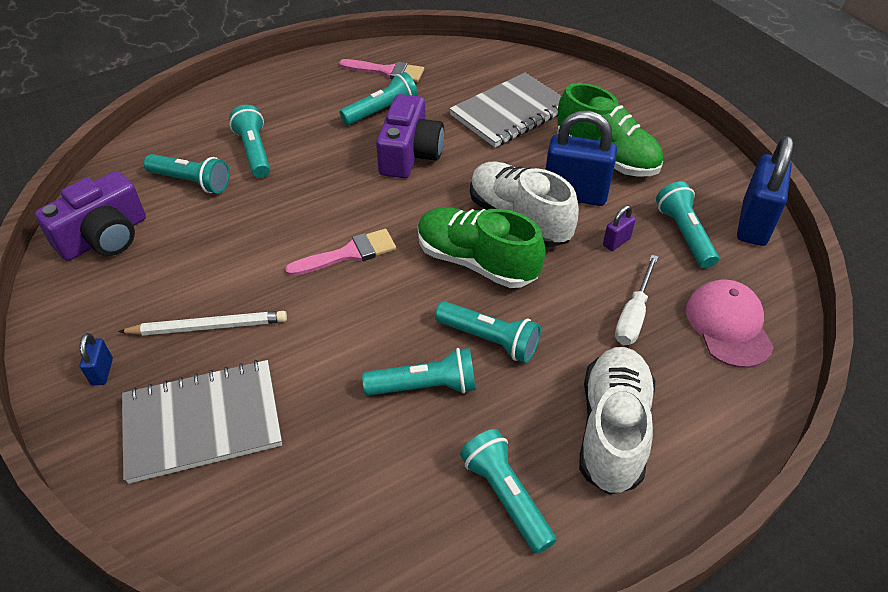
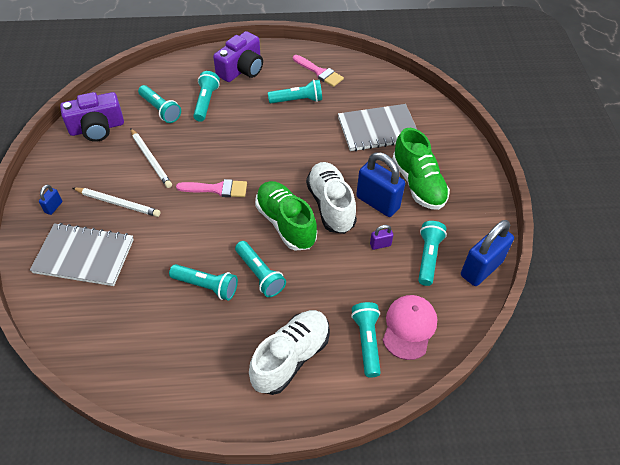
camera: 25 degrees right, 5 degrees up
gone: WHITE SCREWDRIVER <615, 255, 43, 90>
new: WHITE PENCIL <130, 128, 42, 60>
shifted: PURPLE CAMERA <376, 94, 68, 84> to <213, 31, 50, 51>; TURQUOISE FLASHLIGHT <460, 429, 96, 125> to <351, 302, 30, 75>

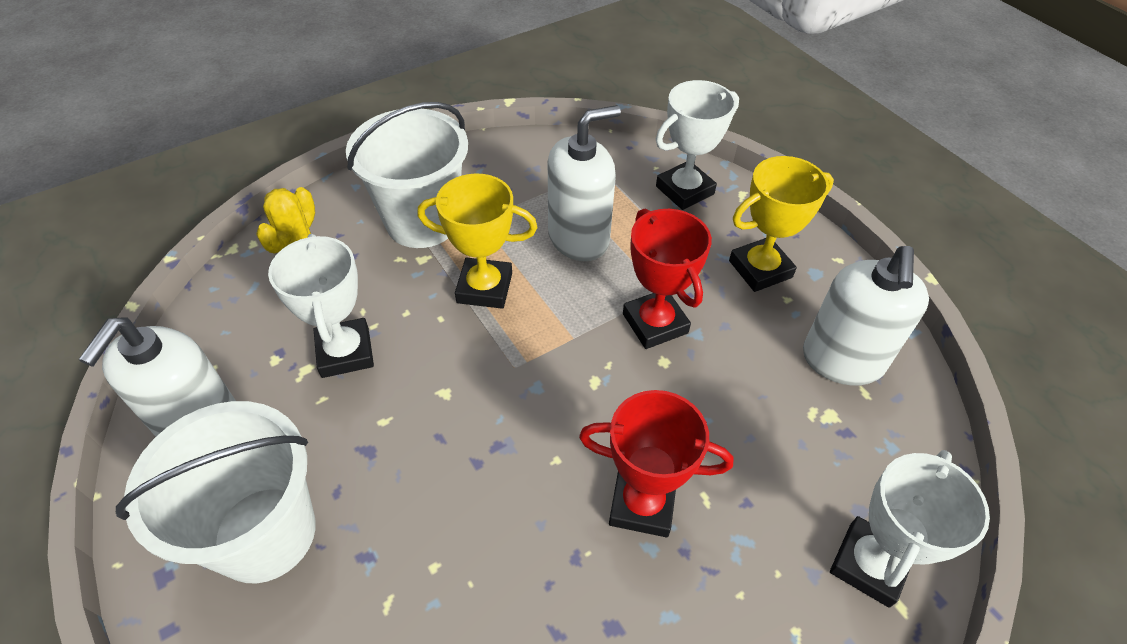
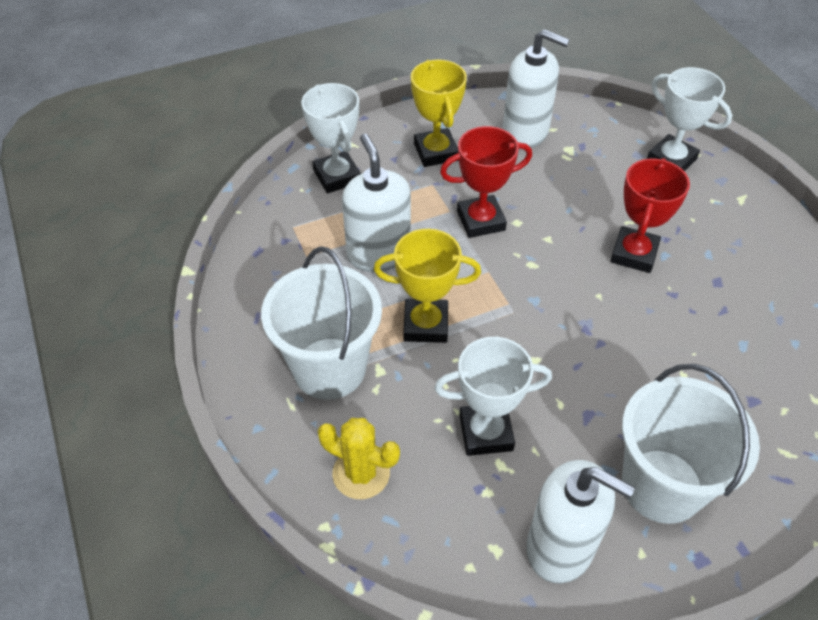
camera: 80 degrees left, 0 degrees up
rotated: YELLOW TROPHY <417, 174, 120, 135> = <374, 229, 107, 114> 75 degrees clockwise

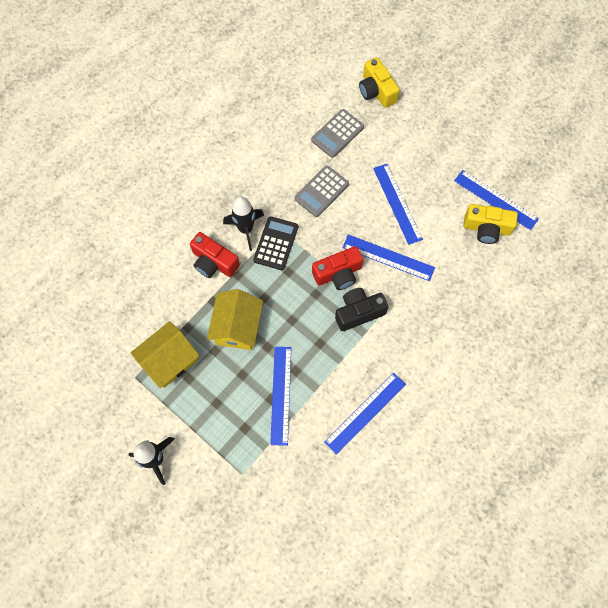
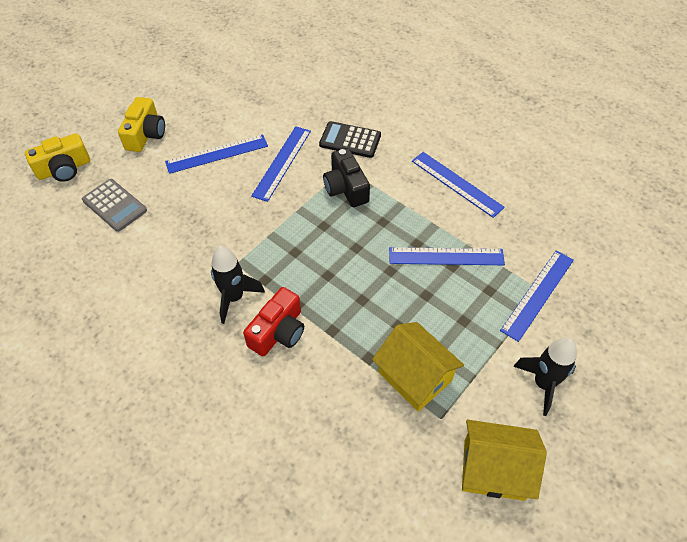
camera: 90 degrees left, 15 degrees down
gone: GREY CALCULATOR <295, 166, 54, 51>; RED CAMERA <312, 246, 51, 44>
shifted: BLUE RULER <454, 170, 85, 60> to <500, 250, 74, 92>; YELLOW CAMERA <463, 204, 55, 40> to <118, 97, 47, 55>; BLACK CALCULATOR <253, 216, 45, 54> to <319, 121, 62, 37>; YELLOW HOUSE <207, 289, 56, 61> to <462, 420, 85, 81>

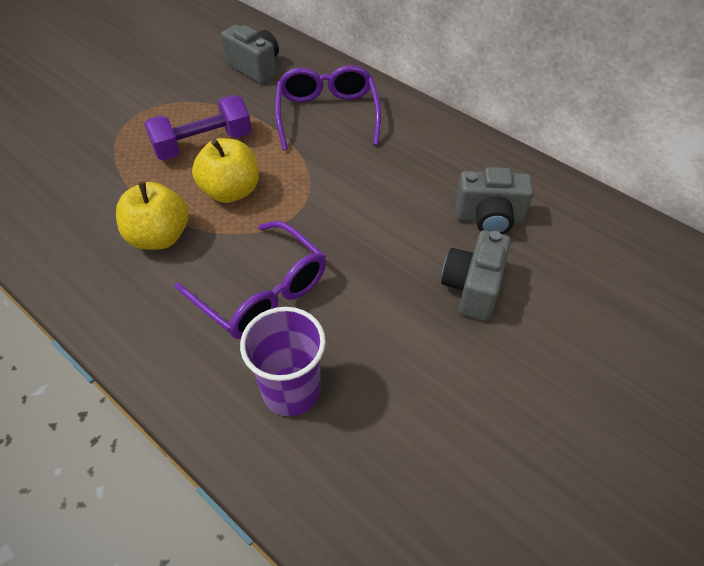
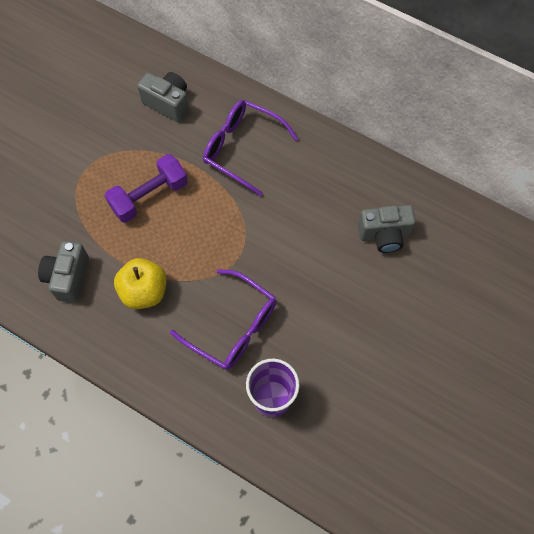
camera: 10 degrees left, 15 degrees up
gone: YELLOW APPLE <192, 138, 67, 65>
shifted: GREY CAMERA <441, 230, 70, 91> to <38, 241, 51, 62>
rotated: PURPLE GLASSES <275, 65, 106, 85> = <203, 100, 95, 96> 45 degrees counterclockwise

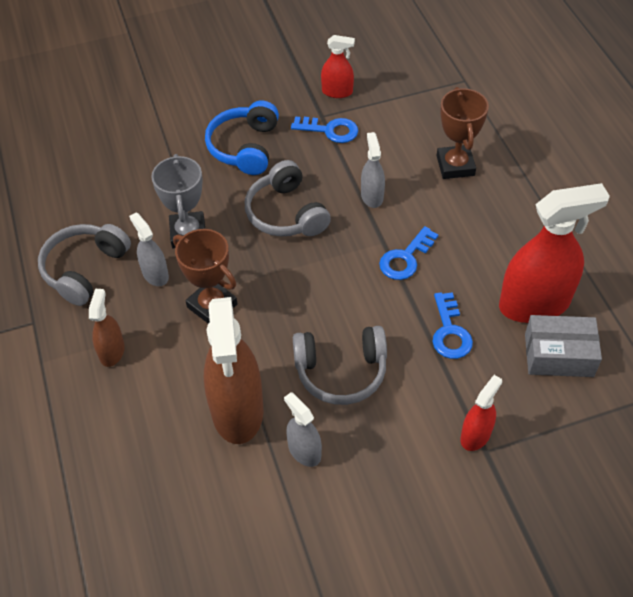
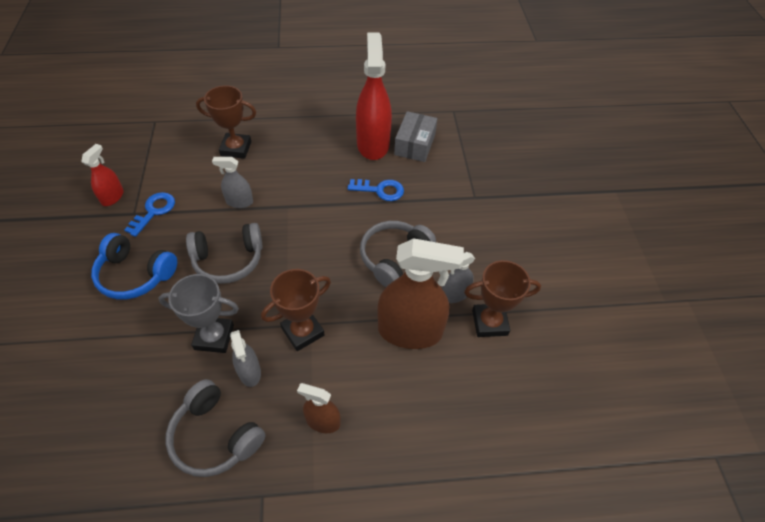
camera: 80 degrees left, 0 degrees up
gone: BLUE KEY <379, 226, 59, 54>; RED SPRAY BOTTLE <460, 375, 42, 76>
new: BROWN TROPHY <464, 260, 77, 77>
rotated: GREY SPRAY BOTTLE <129, 212, 40, 74> = <230, 330, 31, 57> 90 degrees counterclockwise; GREY HEADPHONES <293, 326, 94, 79> = <360, 221, 76, 66> 150 degrees counterclockwise

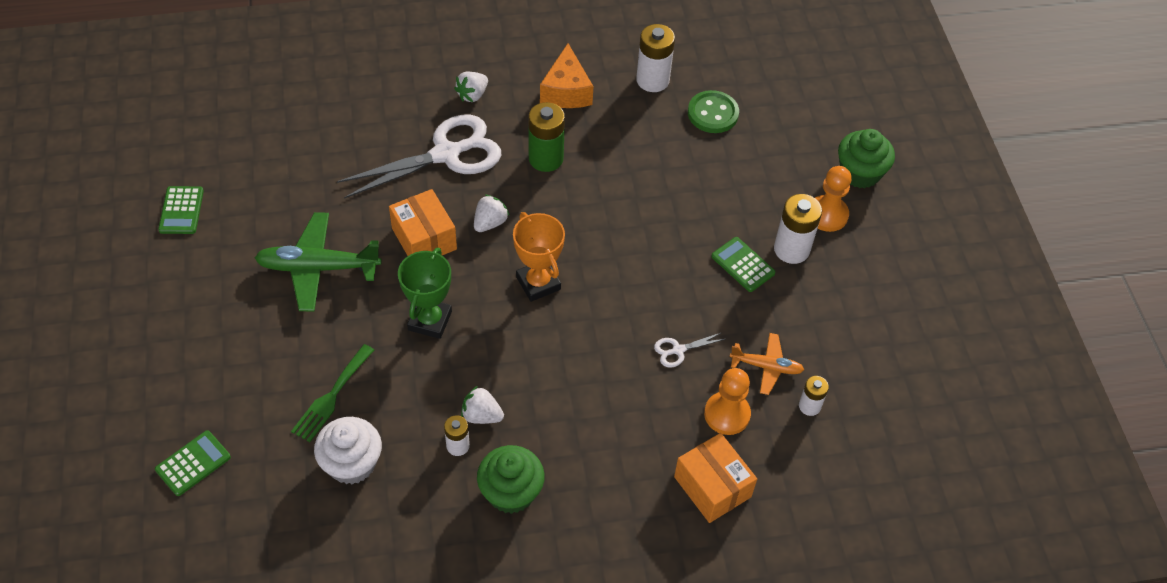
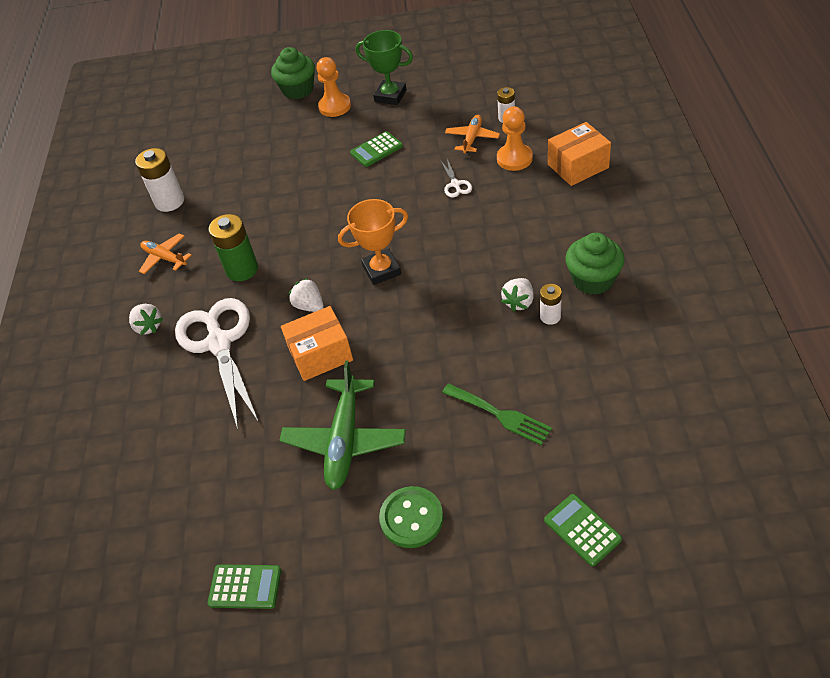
camera: 75 degrees left, 5 degrees down
gone: WHITE BATTERY <774, 194, 48, 70>; WHITE CUPCAKE <314, 417, 68, 67>
shifted: GREEN BUTTON <688, 90, 51, 43> to <379, 486, 64, 62>; GREEN TROPHY <398, 248, 54, 91> to <356, 30, 57, 75>
swapped: ORANGE CHEESE <540, 44, 54, 64> to ORANGE PLANE <139, 233, 53, 41>

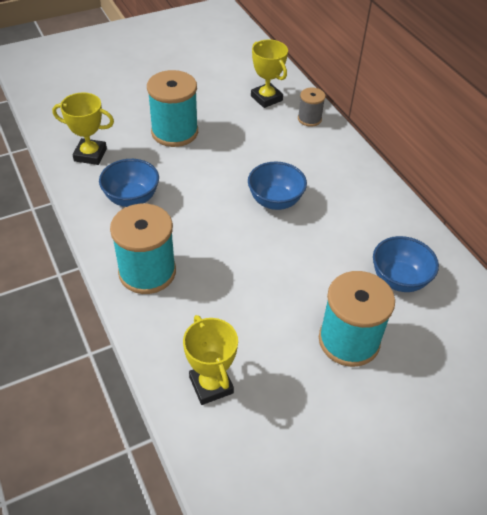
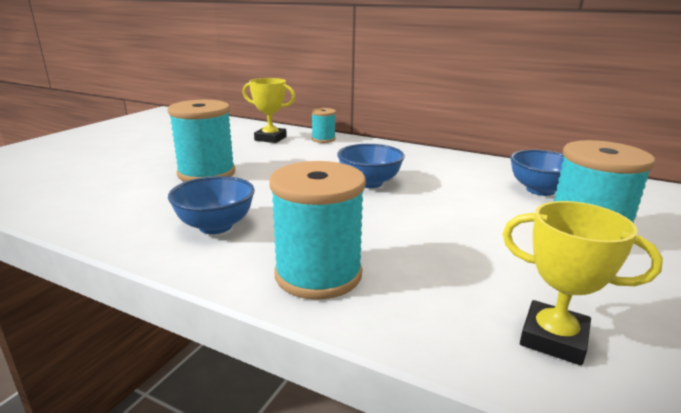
camera: 35 degrees left, 25 degrees down
gone: YELLOW TROPHY <52, 92, 62, 73>
repainted: GREY SPOOL <298, 87, 27, 40> to TURQUOISE SPOOL <311, 108, 25, 35>

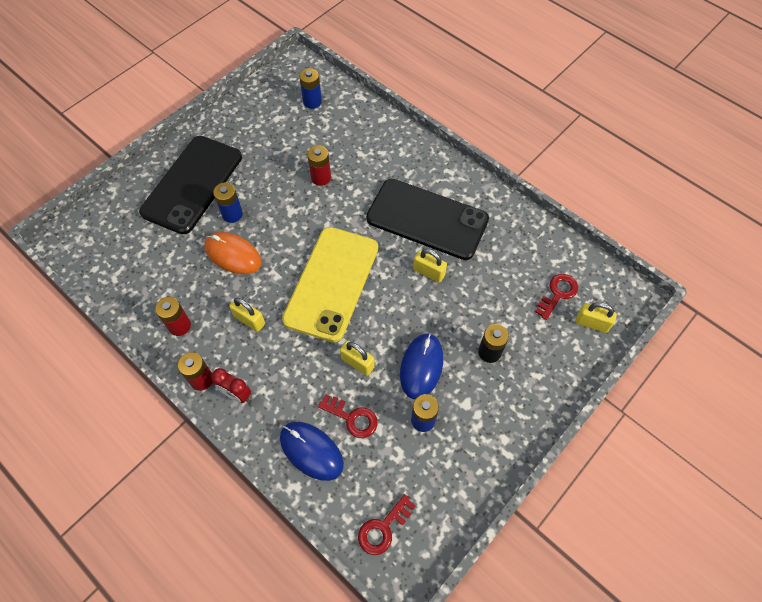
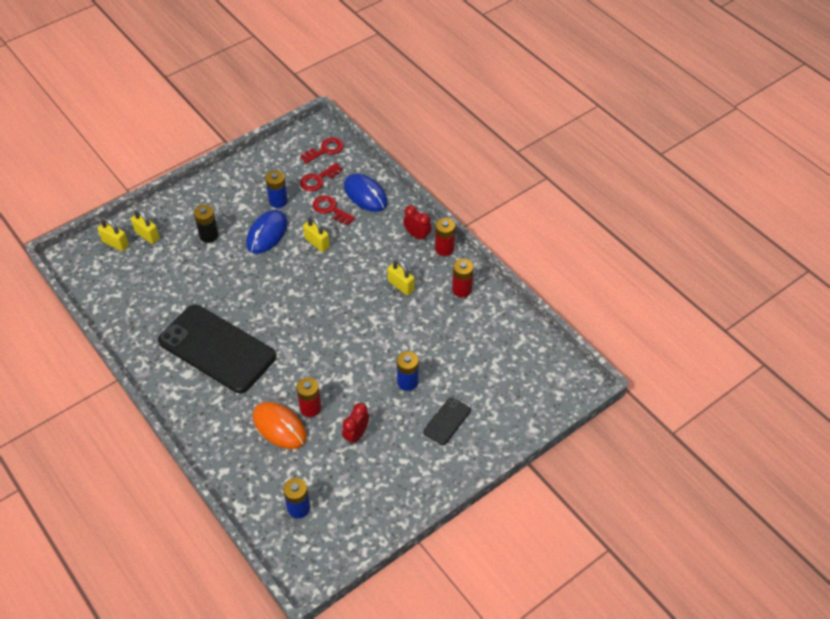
camera: 170 degrees left, 10 degrees down
gone: YELLOW PHONE <282, 227, 96, 115>
new: RED CLOCK <342, 403, 27, 42>
shifted: ORANGE MOUSE <204, 232, 57, 42> to <253, 402, 54, 47>; YELLOW PADLOCK <413, 249, 34, 34> to <131, 210, 29, 34>; RED KEY <535, 274, 43, 46> to <300, 163, 43, 29>
scaled: BLACK PHONE <139, 136, 103, 98> = <423, 397, 48, 48> x0.43

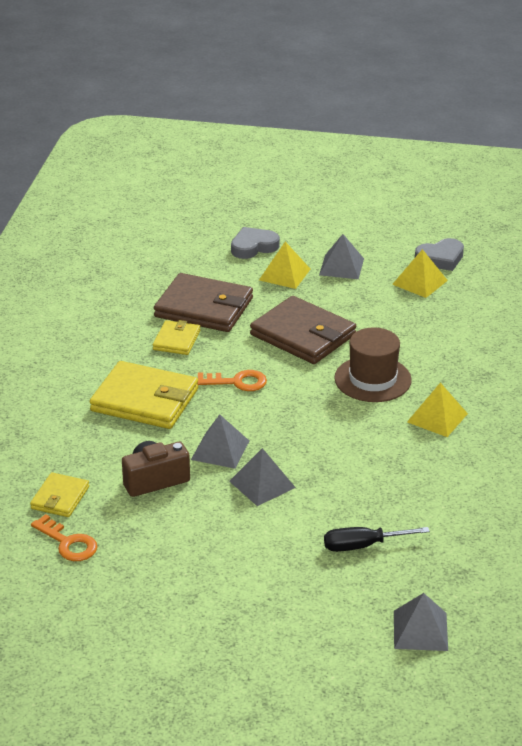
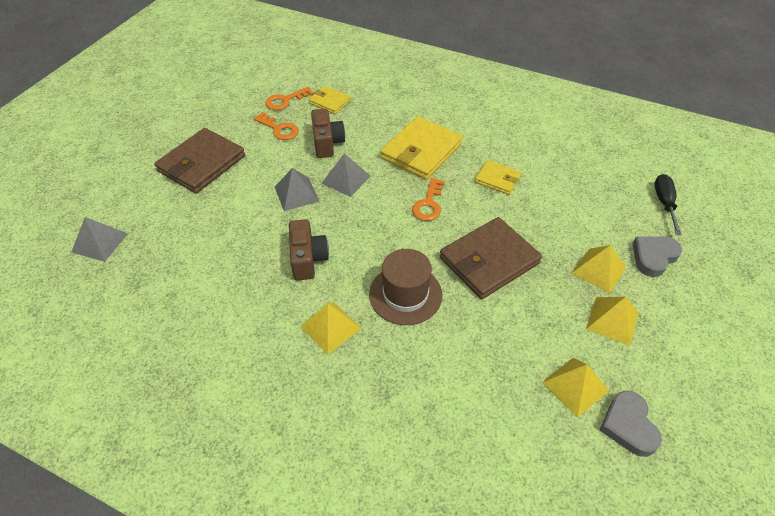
camera: 105 degrees right, 15 degrees up
new: ORANGE KEY <253, 112, 46, 28>; BROWN CAMERA <289, 219, 40, 62>
shifted: BROWN WALLET <154, 273, 99, 59> to <154, 128, 91, 65>; BLACK SCREWDRIVER <324, 527, 106, 25> to <655, 174, 27, 61>
repainted: GREY PYRAMID <319, 234, 45, 45> to YELLOW PYRAMID <586, 297, 53, 49>
rotated: GREY HEART <231, 227, 49, 32> = <633, 236, 49, 41> 120 degrees counterclockwise

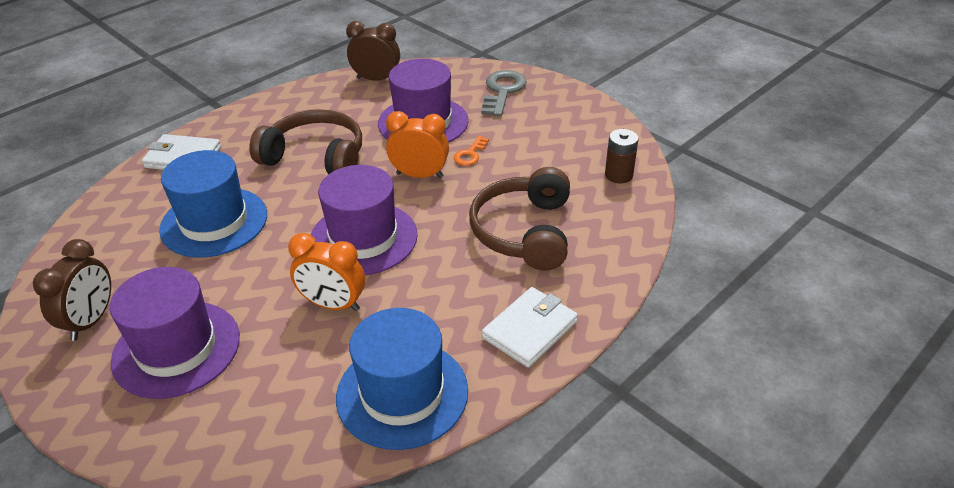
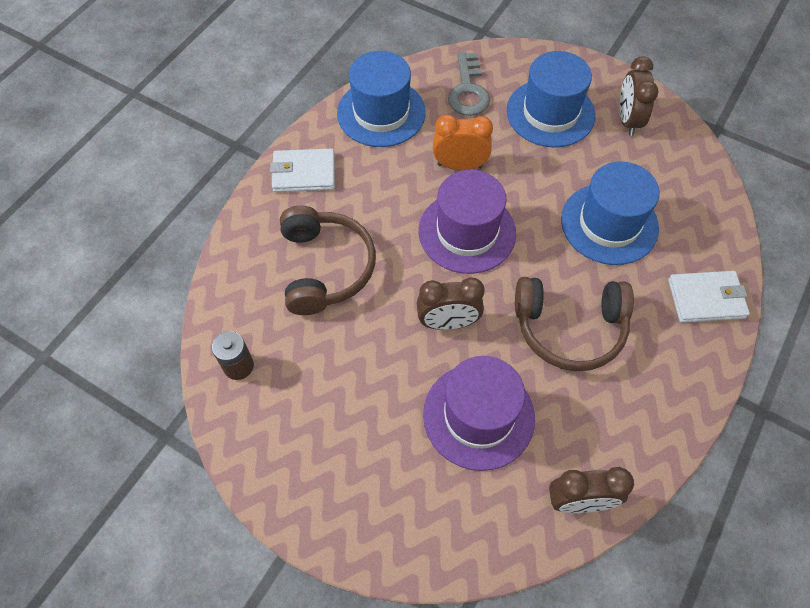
camera: 165 degrees right, 20 degrees up
gone: ORANGE KEY <454, 136, 35, 30>
shifted: GREY KEY <481, 70, 46, 47> to <448, 52, 42, 64>
repainted: ORANGE CLOCK <386, 111, 63, 67> to BROWN CLOCK <417, 277, 68, 53>; PURPLE HAT <110, 267, 130, 132> to BLUE HAT <506, 51, 90, 97>
rotated: WHITE WALLET <482, 287, 96, 81> = <270, 149, 65, 43> 60 degrees clockwise

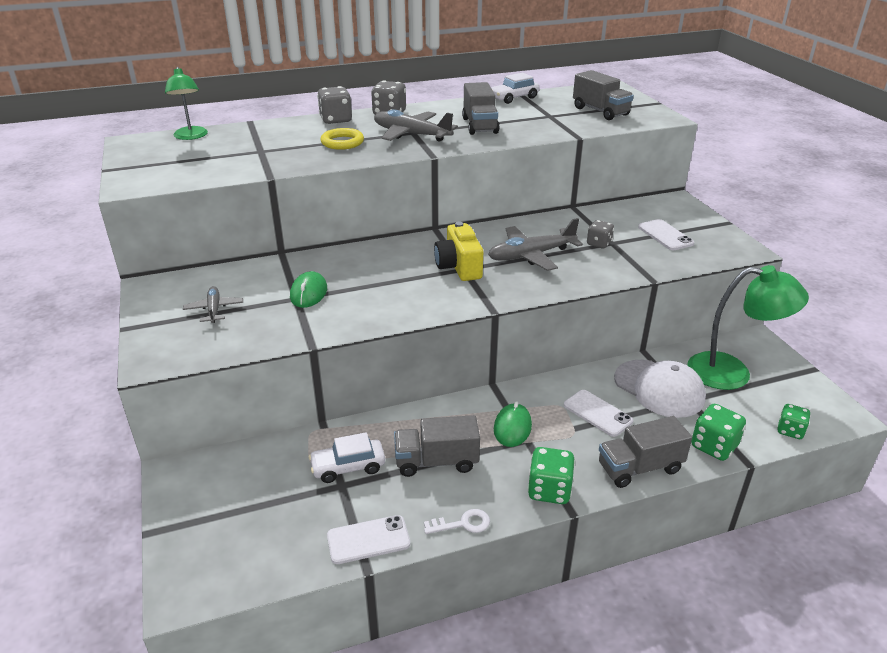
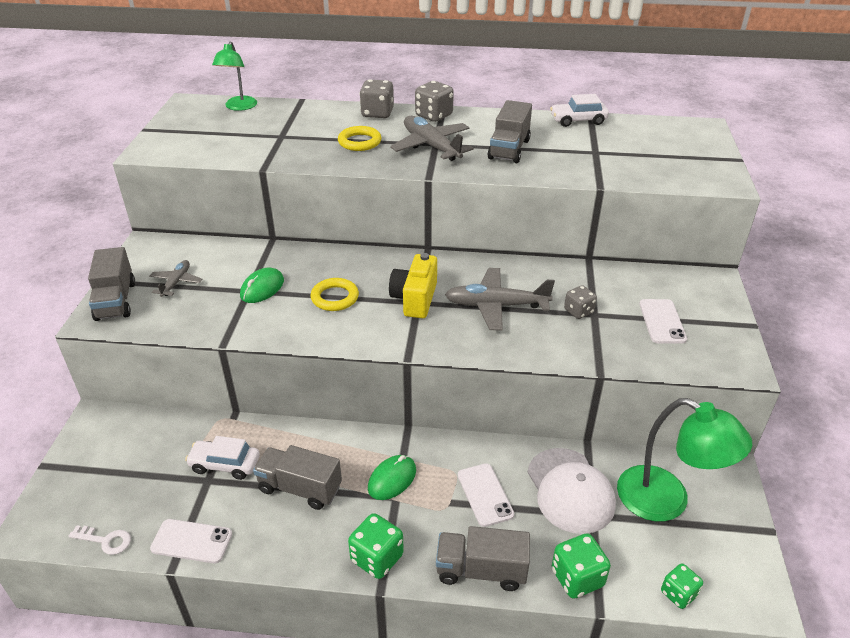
camera: 25 degrees right, 5 degrees up
new: YELLOW RING <310, 278, 49, 33>
shifted: GREY TRUCK <573, 70, 61, 50> to <88, 247, 47, 74>; WHITE KEY <424, 509, 66, 25> to <69, 525, 62, 30>

